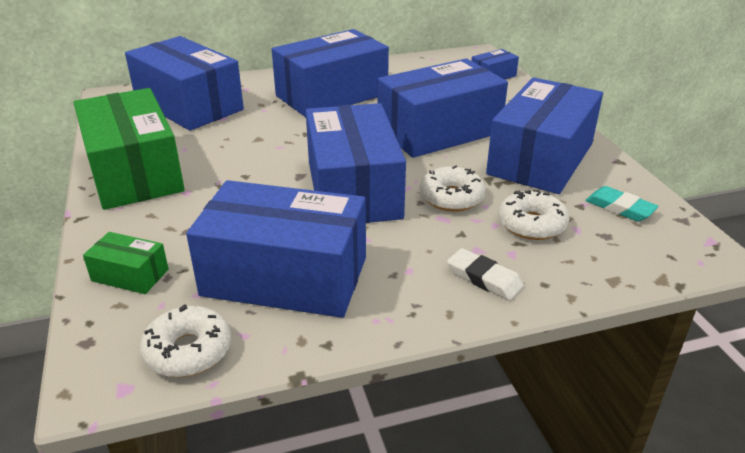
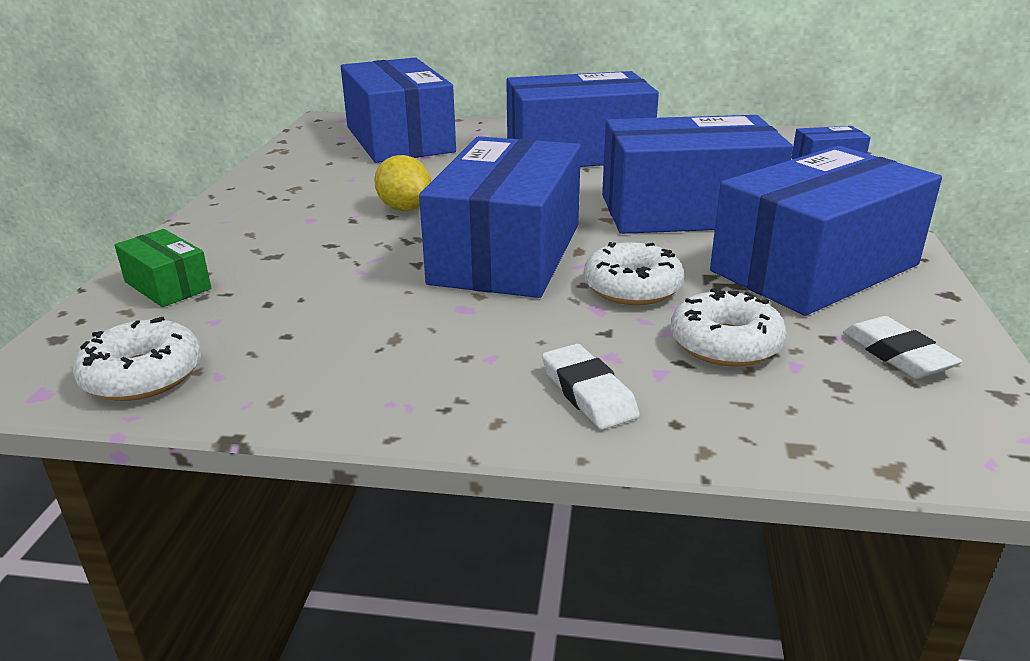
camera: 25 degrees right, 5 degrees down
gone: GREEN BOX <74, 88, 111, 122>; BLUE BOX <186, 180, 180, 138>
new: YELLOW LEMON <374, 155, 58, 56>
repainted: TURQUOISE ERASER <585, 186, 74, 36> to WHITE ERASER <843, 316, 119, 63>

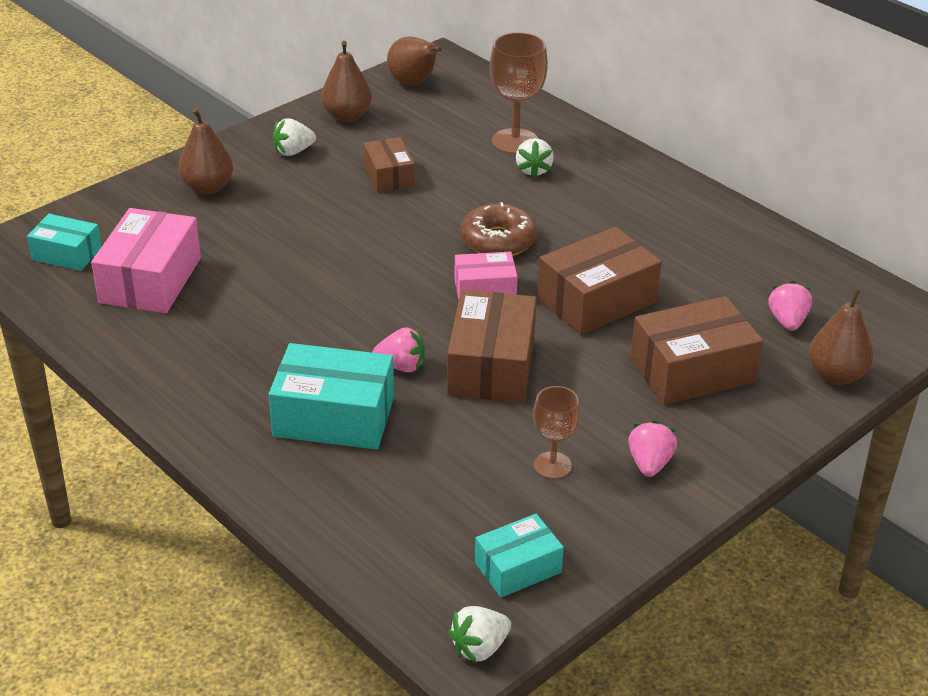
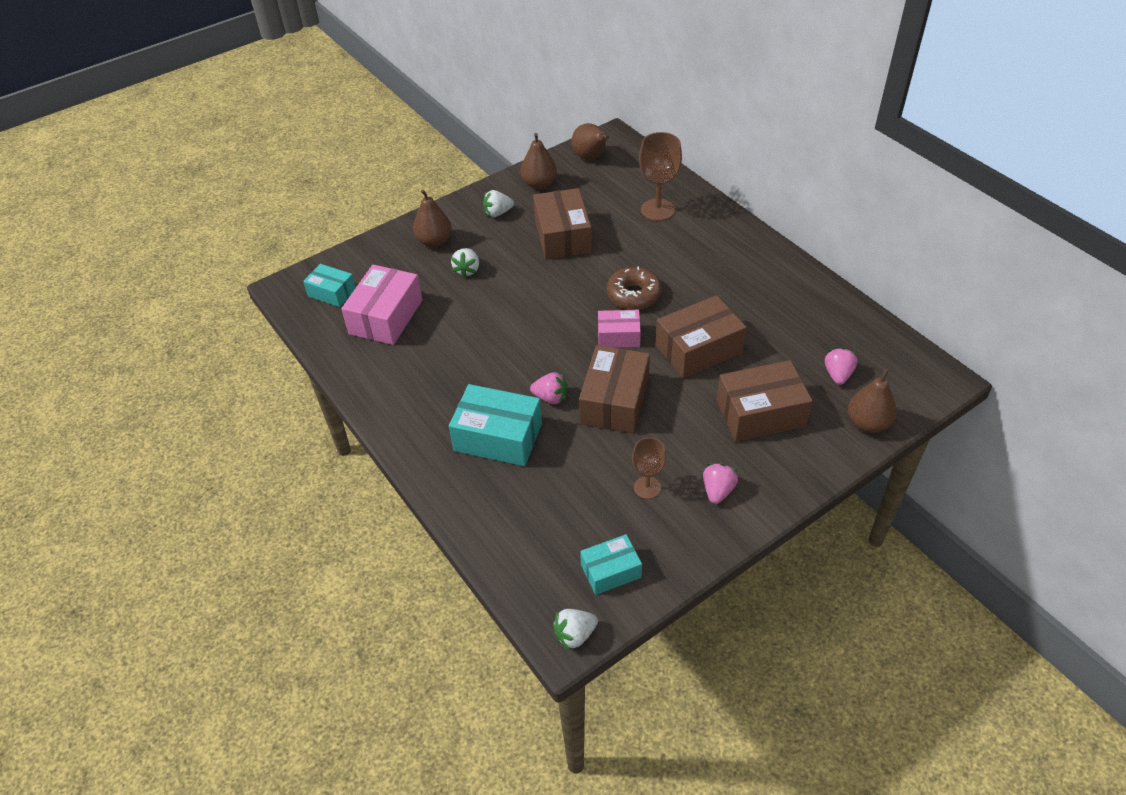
camera: 10 degrees right, 10 degrees up
shifted: WHITE STRAWBERRY <516, 138, 38, 40> to <451, 248, 28, 30>
scaled: BROWN BOX <363, 137, 52, 55> = <533, 188, 59, 72> x1.68

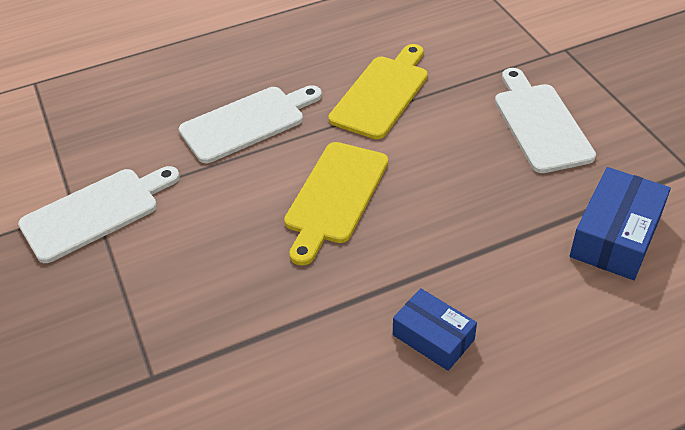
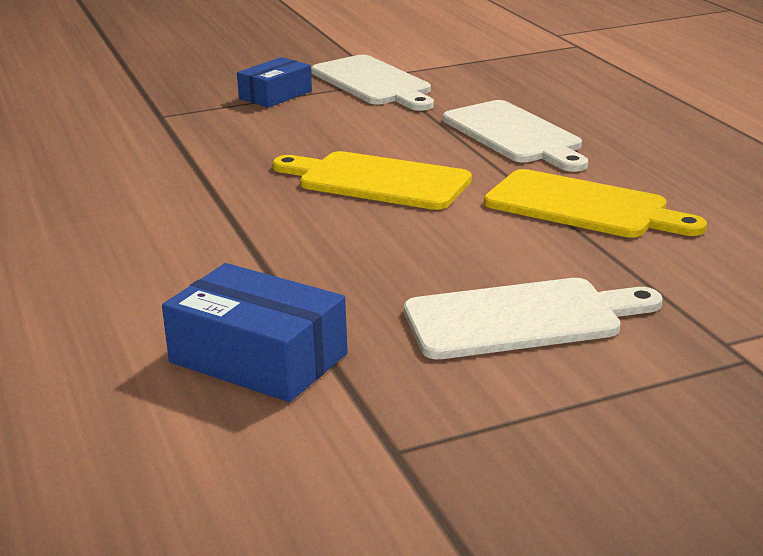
camera: 90 degrees right, 20 degrees down
shifted: BLUE BOX <393, 288, 84, 83> to <237, 57, 75, 51>

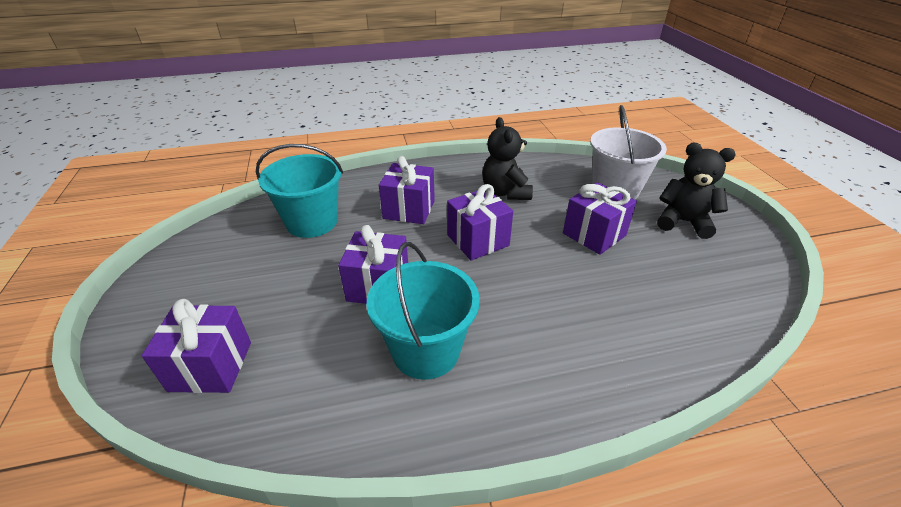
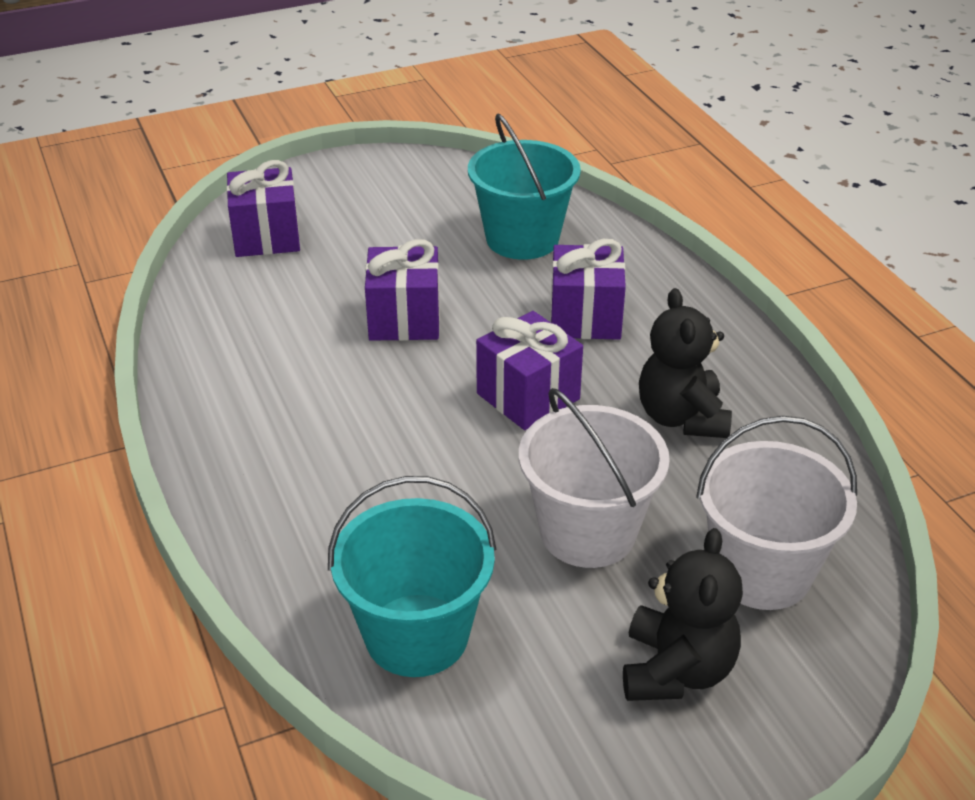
camera: 80 degrees right, 0 degrees up
shifted: TURQUOISE BUCKET <366, 242, 114, 138> to <328, 476, 169, 201>
swapped: PURPLE GIFT <563, 182, 74, 73> to WHITE BUCKET <519, 388, 151, 180>
rotated: BLACK TEDDY BEAR <482, 117, 51, 83> = <639, 288, 93, 150> 75 degrees counterclockwise

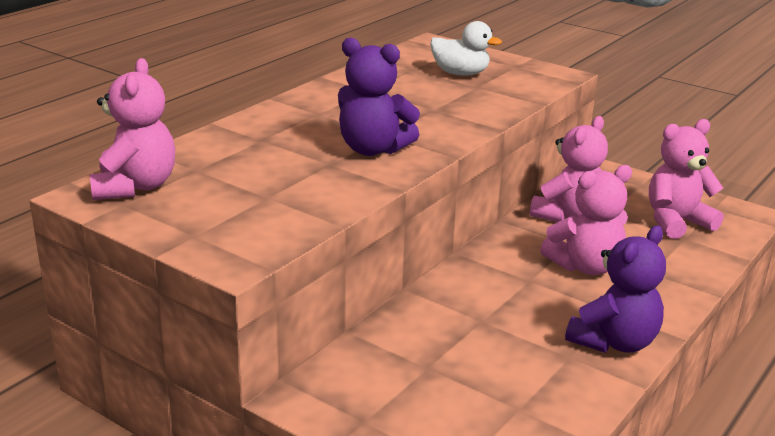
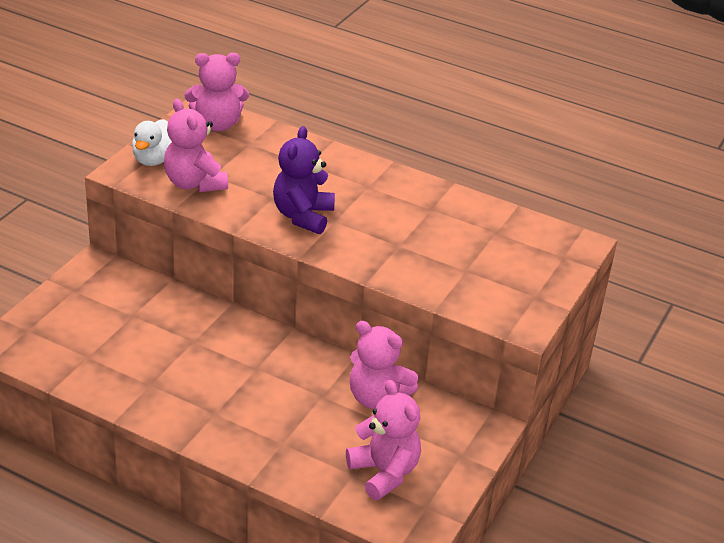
camera: 80 degrees right, 10 degrees up
gone: PURPLE TEDDY BEAR <565, 226, 101, 127>
shifted: WHITE DUCK <430, 21, 72, 55> to <132, 119, 40, 47>; PINK TEDDY BEAR <540, 165, 92, 110> to <164, 99, 64, 93>

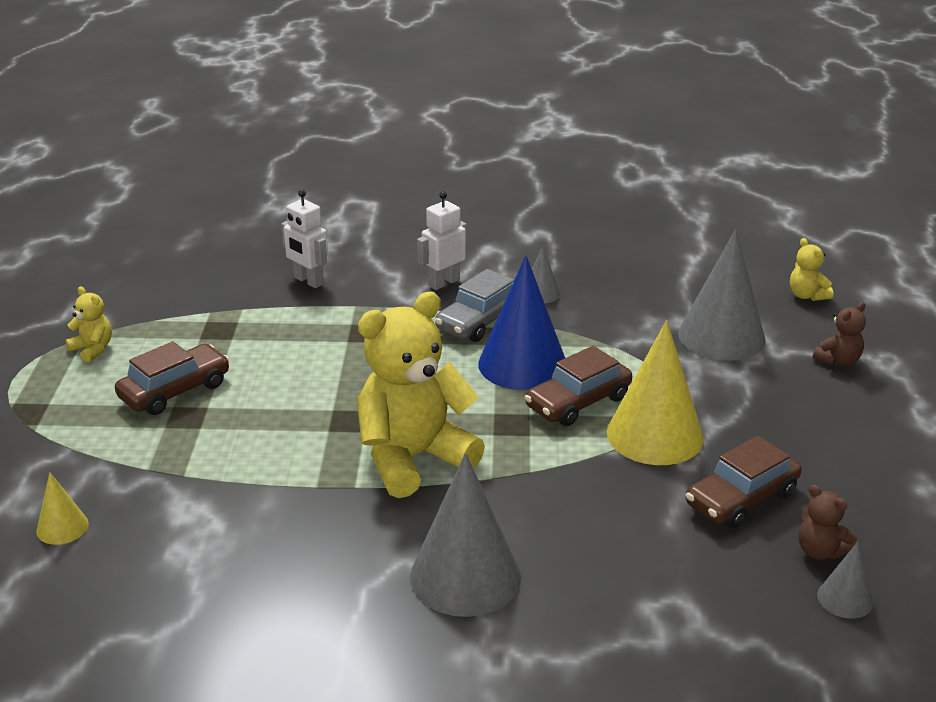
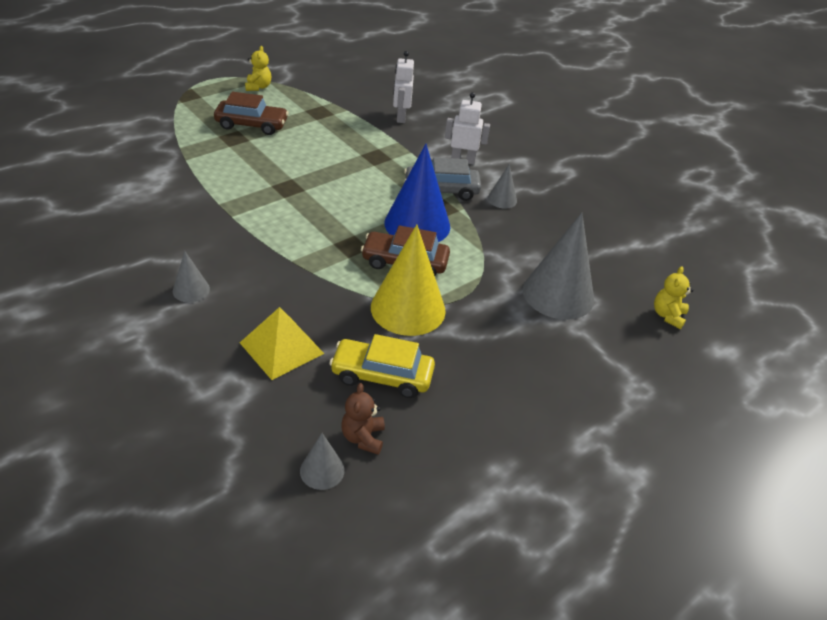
camera: 45 degrees right, 10 degrees up
gone: YELLOW TEDDY BEAR <356, 292, 129, 206>; BROWN TEDDY BEAR <813, 302, 53, 64>; YELLOW CONE <36, 472, 53, 73>
new: YELLOW PYRAMID <240, 307, 84, 73>
repainted: BROWN CAR <686, 436, 115, 92> to YELLOW CAR <329, 334, 106, 64>
scaled: GREY CONE <410, 453, 111, 164> = <173, 251, 37, 51> x0.48

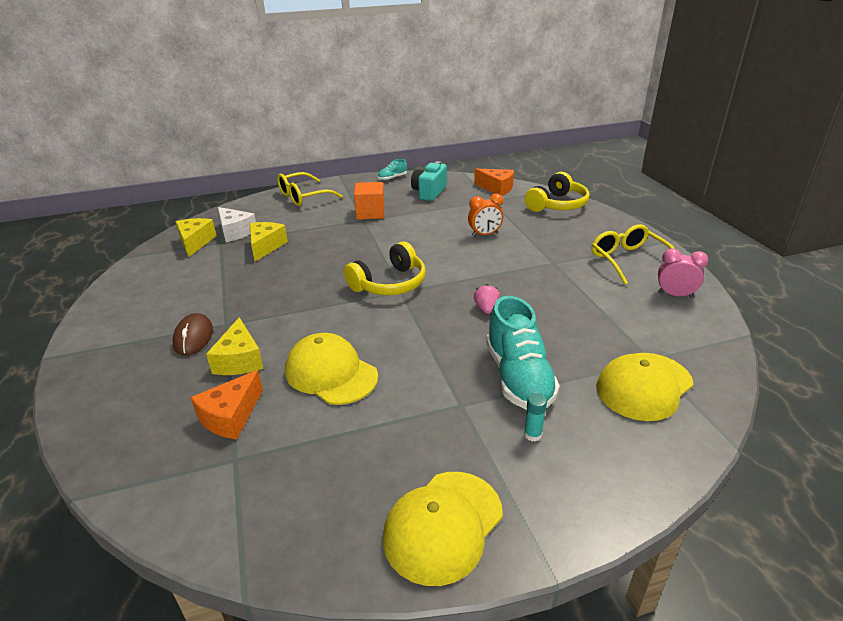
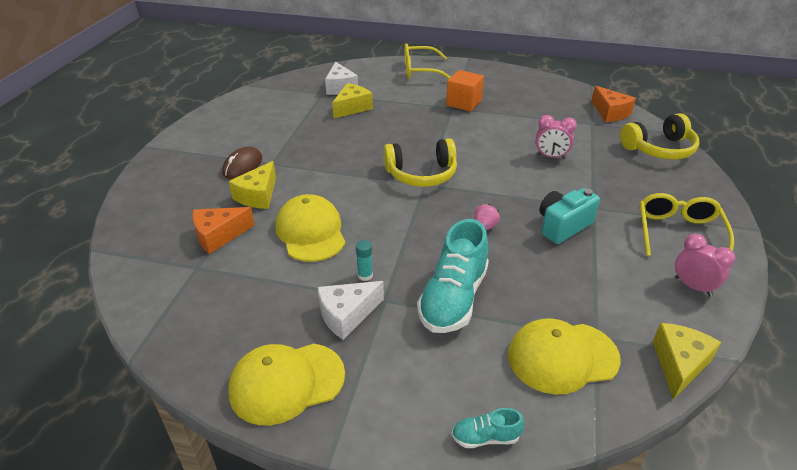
camera: 30 degrees right, 5 degrees up
new: WHITE CHEESE <318, 281, 66, 59>
shifted: TURQUOISE SHOE <378, 159, 29, 21> to <452, 408, 72, 40>; TURQUOISE CAMERA <411, 161, 36, 40> to <540, 188, 60, 56>; YELLOW CHEESE <175, 218, 42, 39> to <653, 323, 68, 77>; TURQUOISE GLUE STICK <524, 393, 23, 49> to <356, 240, 17, 41>
repainted: ORANGE CLOCK <468, 194, 35, 43> to PINK CLOCK <536, 115, 41, 44>

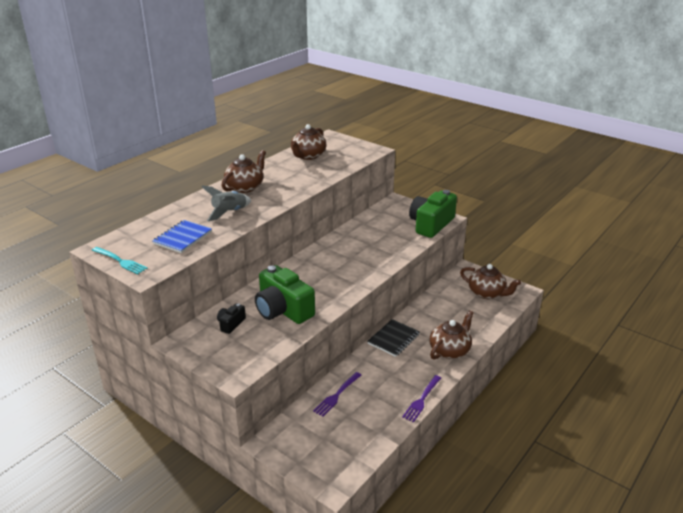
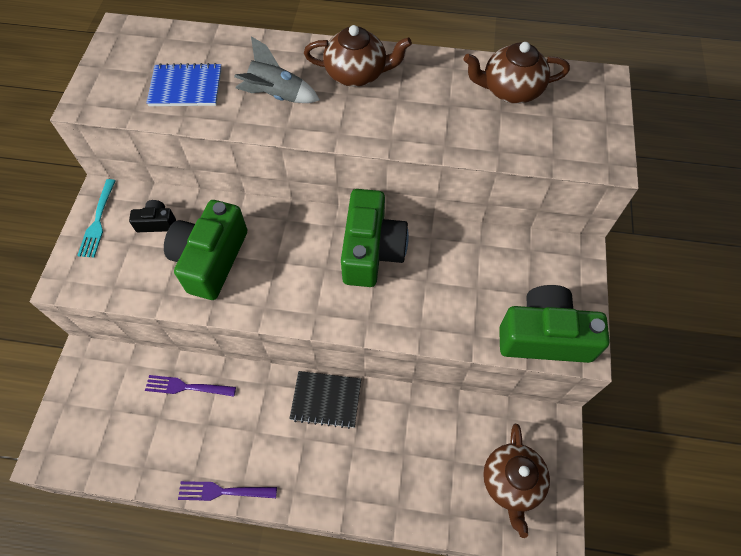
camera: 60 degrees right, 30 degrees up
gone: BROWN TEAPOT <429, 310, 45, 49>
new: GREEN CAMERA <341, 189, 68, 98>
shifted: TURQUOISE FORK <92, 247, 56, 27> to <77, 179, 39, 78>

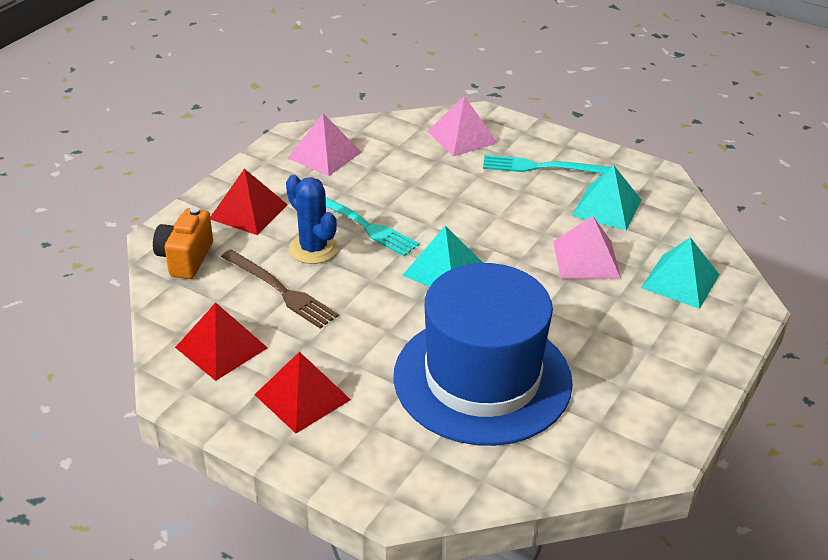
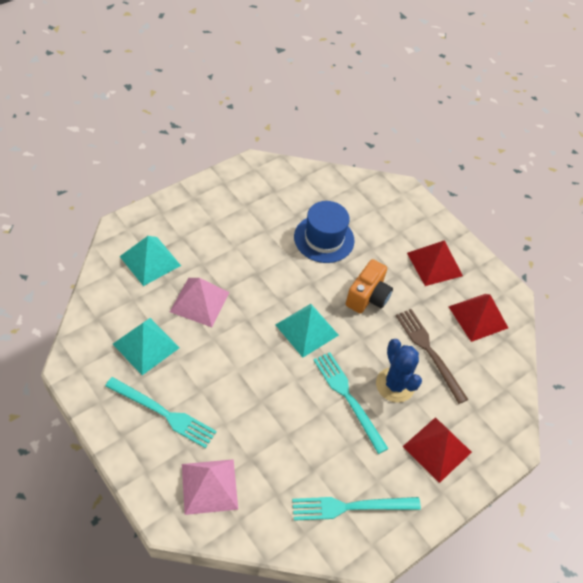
camera: 165 degrees left, 15 degrees up
shifted: ORANGE CAMERA <153, 207, 60, 72> to <346, 259, 47, 54>
swapped: PINK PYRAMID <288, 114, 74, 62> to TURQUOISE FORK <292, 497, 129, 24>
scaled: BLUE HAT <393, 263, 180, 183> = <294, 201, 60, 62> x0.54

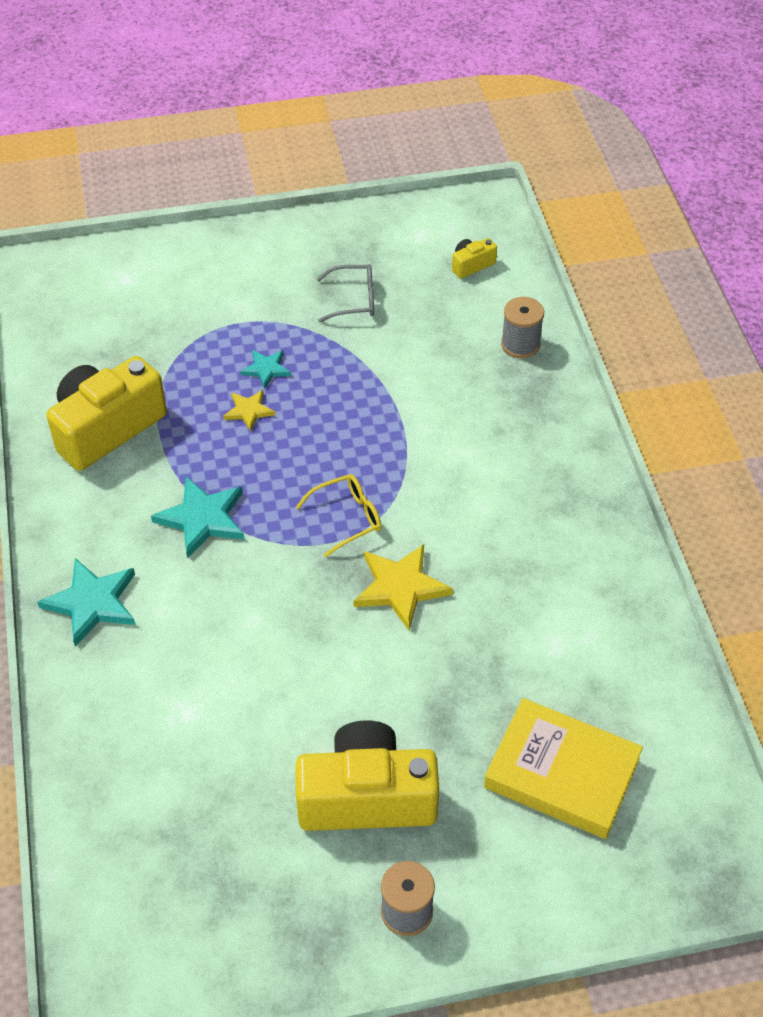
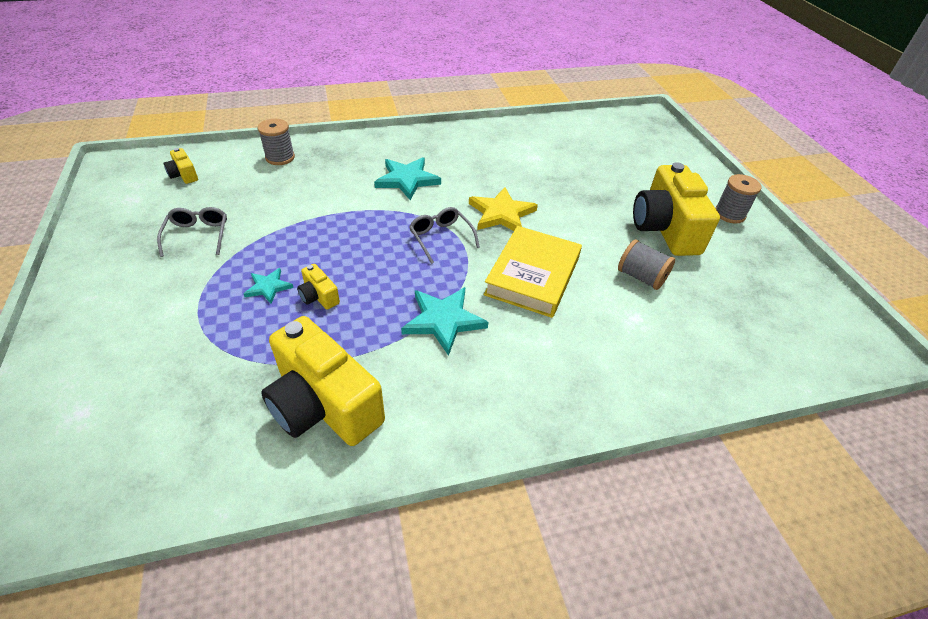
camera: 95 degrees left, 5 degrees down
new: GREY SPOOL <618, 239, 57, 51>
shifted: TURQUOISE STAR <37, 558, 98, 89> to <374, 157, 67, 43>; YELLOW BOOK <484, 698, 159, 141> to <483, 226, 99, 92>
swapped: YELLOW STAR <223, 390, 52, 41> to YELLOW CAMERA <297, 264, 43, 46>
repainted: YELLOW GLASSES <296, 474, 86, 83> to GREY GLASSES <409, 207, 71, 57>

